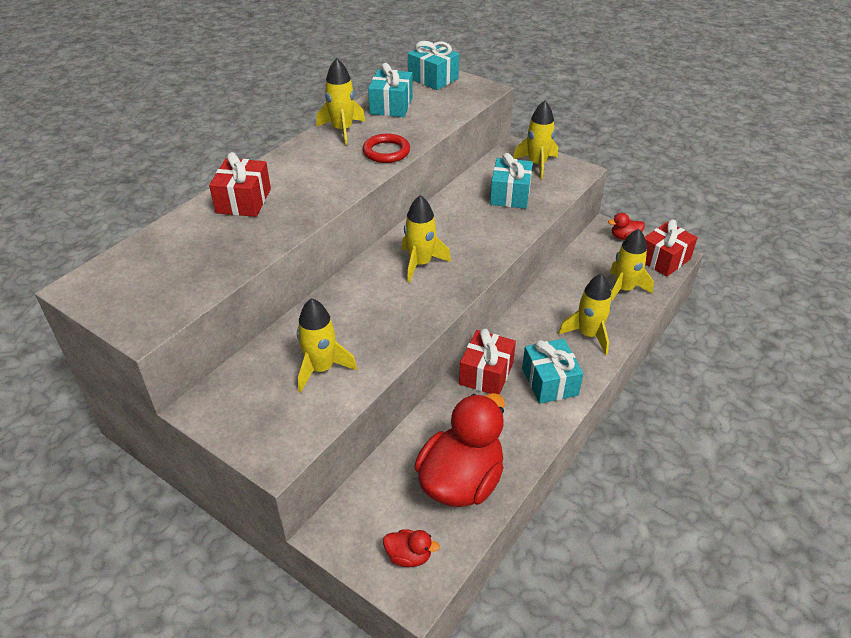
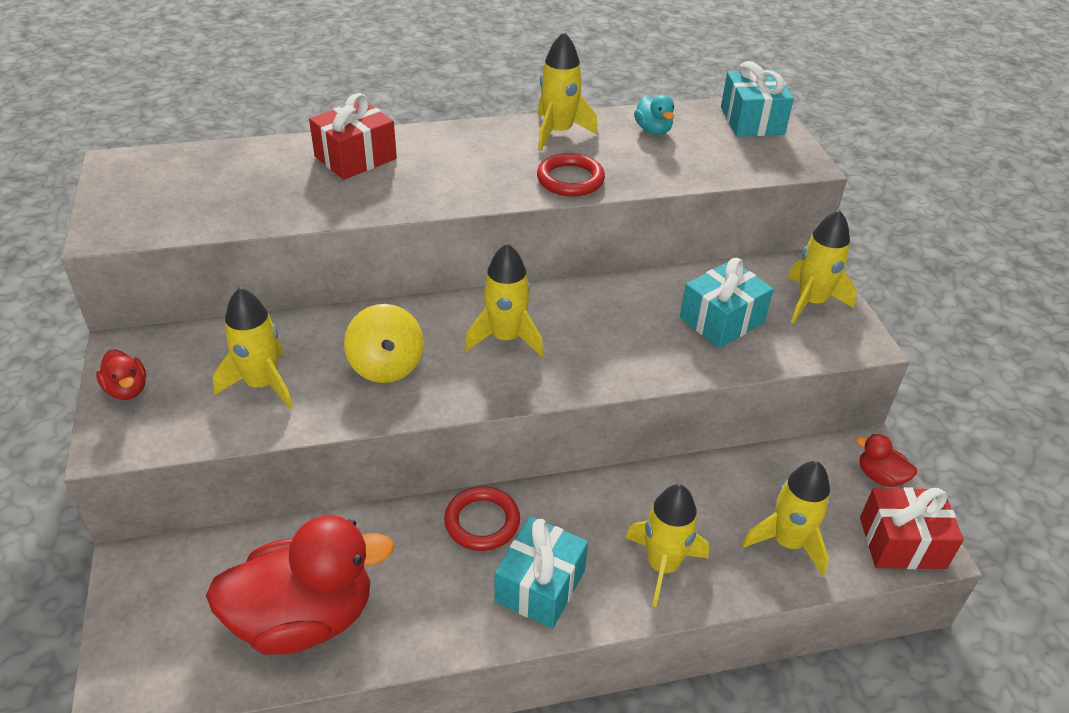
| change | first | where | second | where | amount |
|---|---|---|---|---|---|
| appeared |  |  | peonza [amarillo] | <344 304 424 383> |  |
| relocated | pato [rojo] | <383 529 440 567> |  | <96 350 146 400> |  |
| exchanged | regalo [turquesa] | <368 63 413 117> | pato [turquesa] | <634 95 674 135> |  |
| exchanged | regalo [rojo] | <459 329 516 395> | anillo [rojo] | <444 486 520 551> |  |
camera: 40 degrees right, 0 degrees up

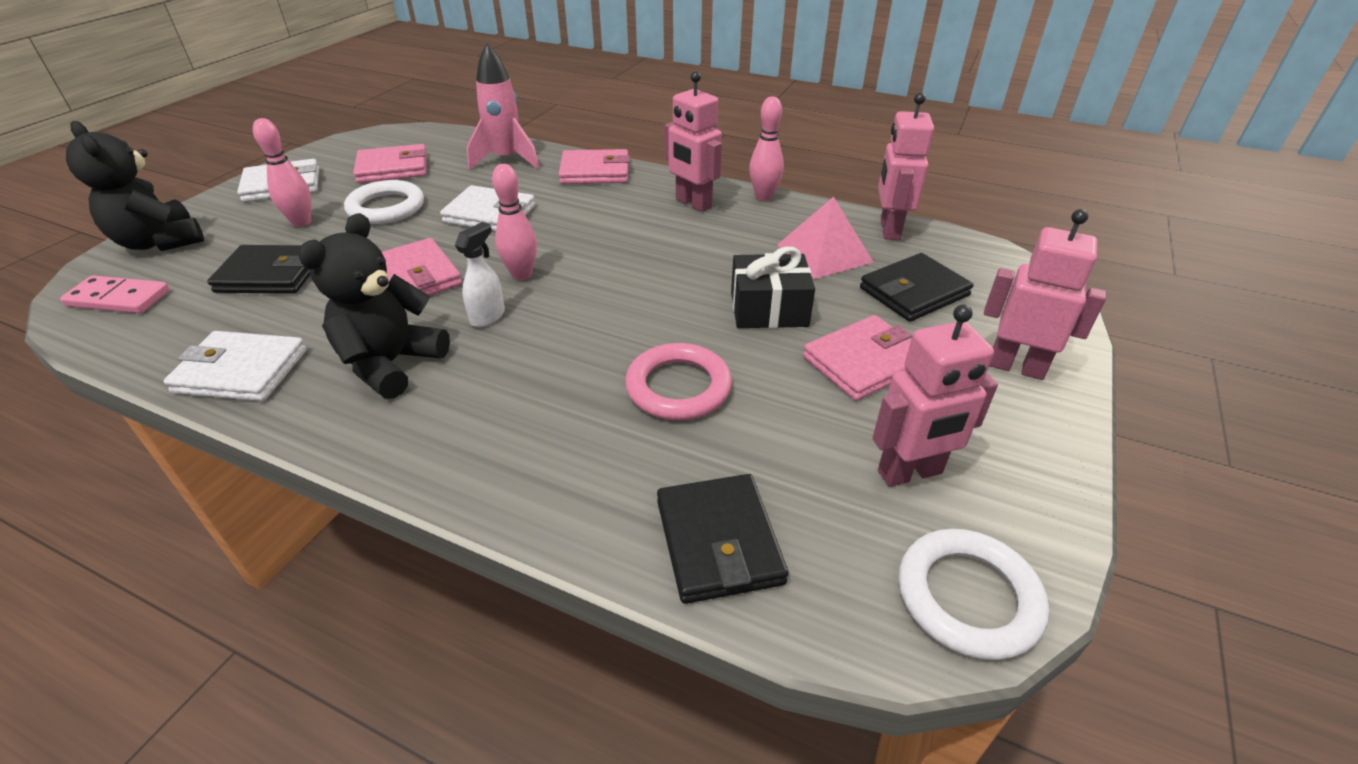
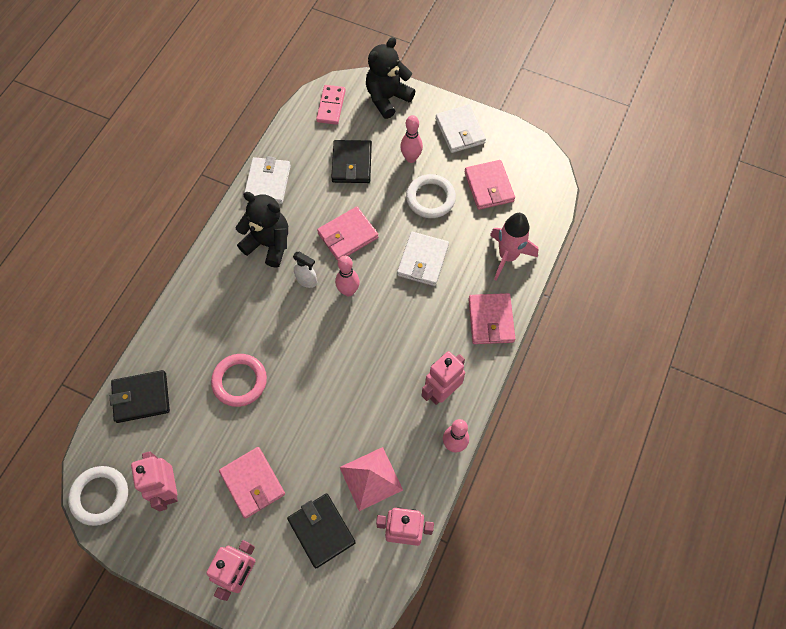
| change | first | where | second | where | amount |
|---|---|---|---|---|---|
| missing | regalo [negro] | <731 247 815 328> |  |  |  |
camera: 90 degrees right, 25 degrees up

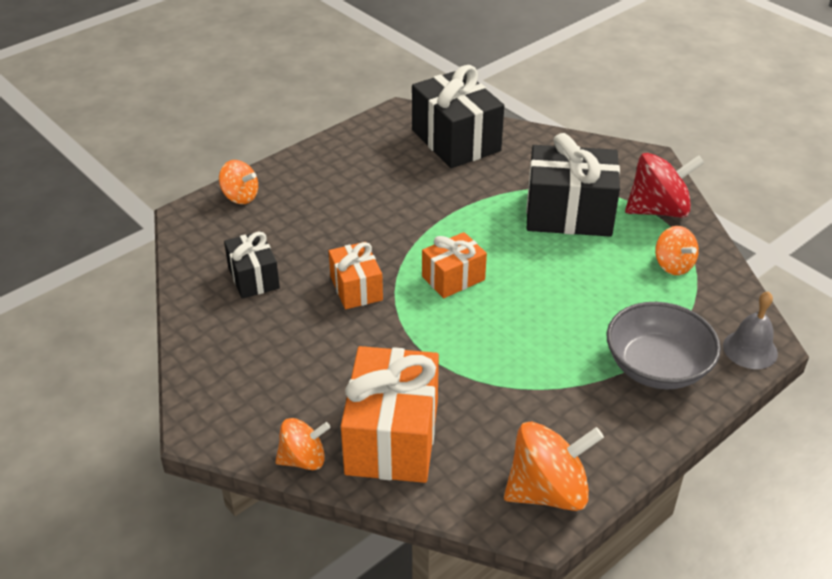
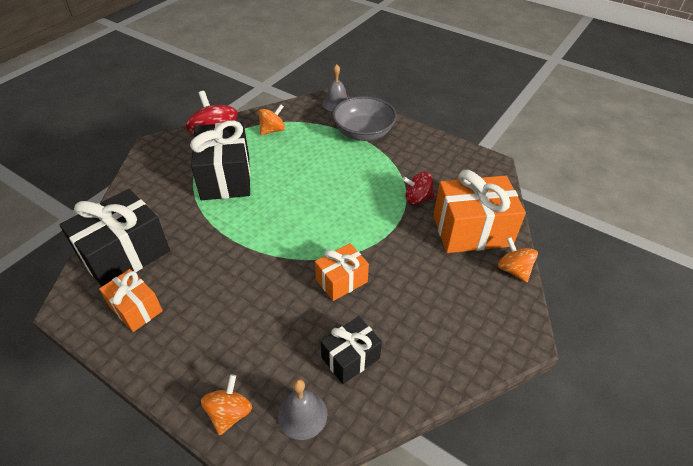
| change | first | where | second | where | amount |
|---|---|---|---|---|---|
| missing | peonza [naranja] | <504 421 604 511> |  |  |  |
| appeared |  |  | campana [gris] | <278 379 328 440> |  |
| appeared |  |  | peonza [rojo] | <402 172 435 204> |  |
| relocated | regalo [naranja] | <422 232 487 298> |  | <99 269 163 332> |  |
camera: 105 degrees left, 5 degrees up

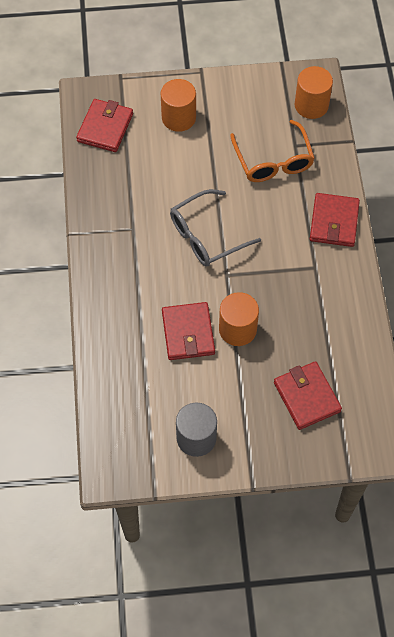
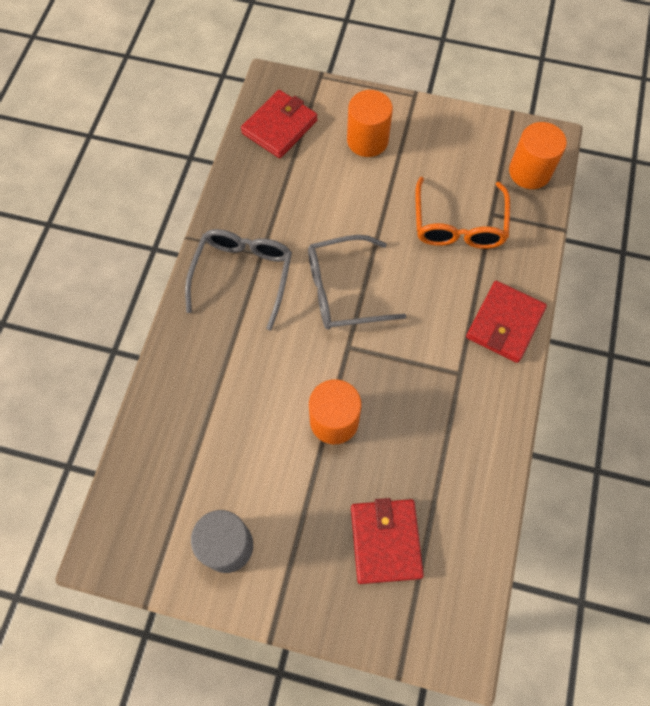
| change | first | where | second | where | amount |
|---|---|---|---|---|---|
| missing | cartera [rojo] | <162 302 215 360> |  |  |  |
| appeared |  |  | gafas [gris] | <185 229 292 330> |  |
camera: 20 degrees right, 5 degrees up

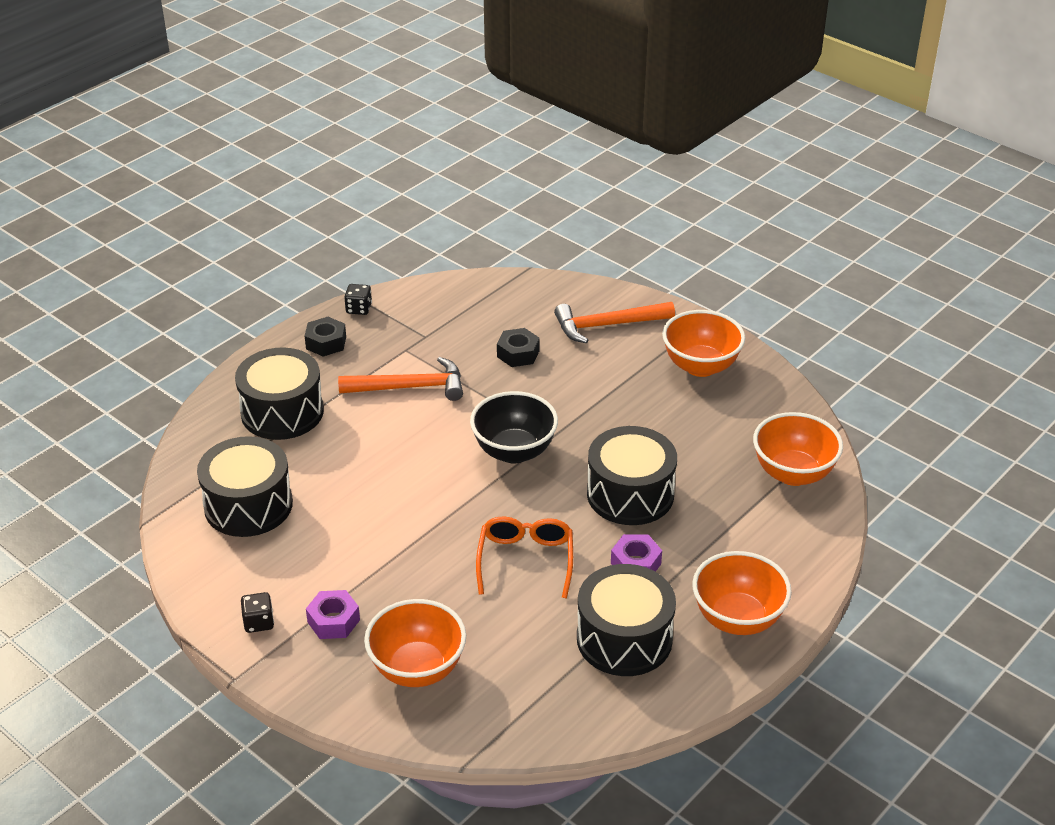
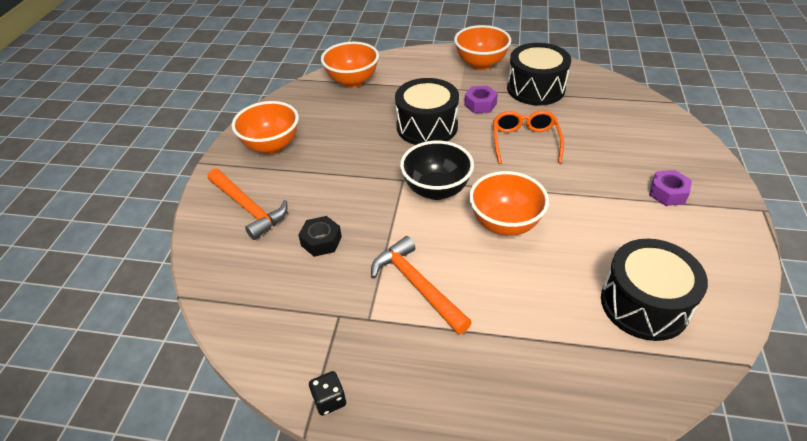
| change | first | where | second | where | amount |
|---|---|---|---|---|---|
| missing | tambor [negro] | <235 347 324 440> |  |  |  |
| missing | dado [negro] | <241 592 274 633> |  |  |  |
| missing | tuerca [negro] | <305 317 346 357> |  |  |  |
| relocated | cuenco [naranja] | <364 599 466 687> |  | <469 171 549 236> |  |
| spun | gafas [naranja] | <476 517 573 598> |  | <493 110 564 164> | 120 degrees clockwise |
camera: 120 degrees left, 5 degrees up

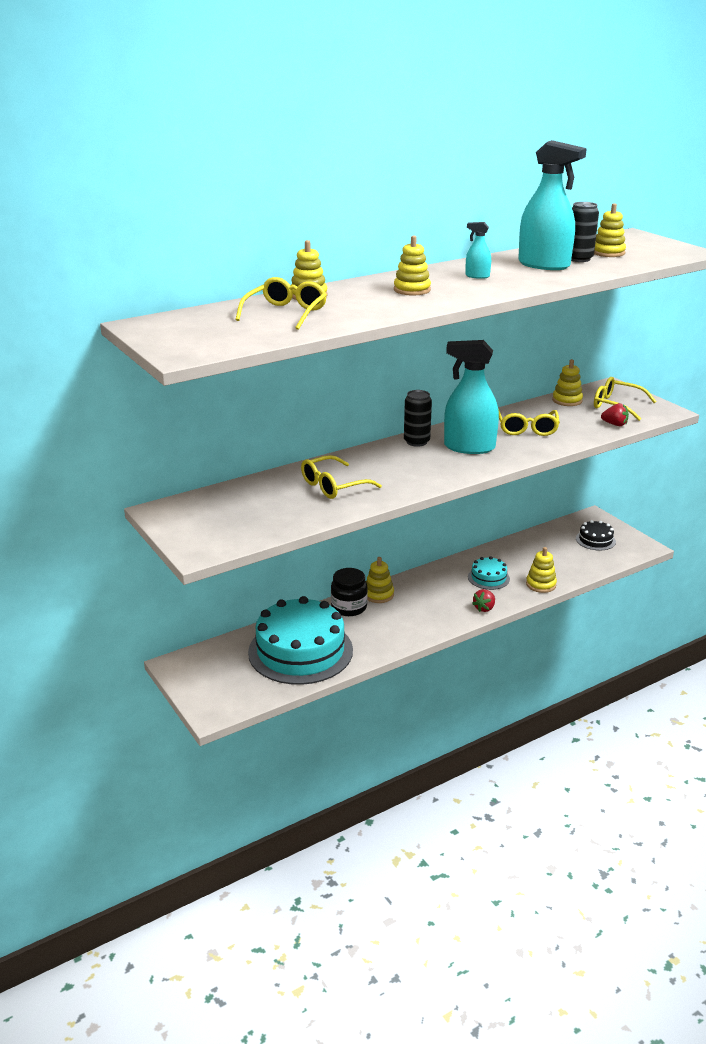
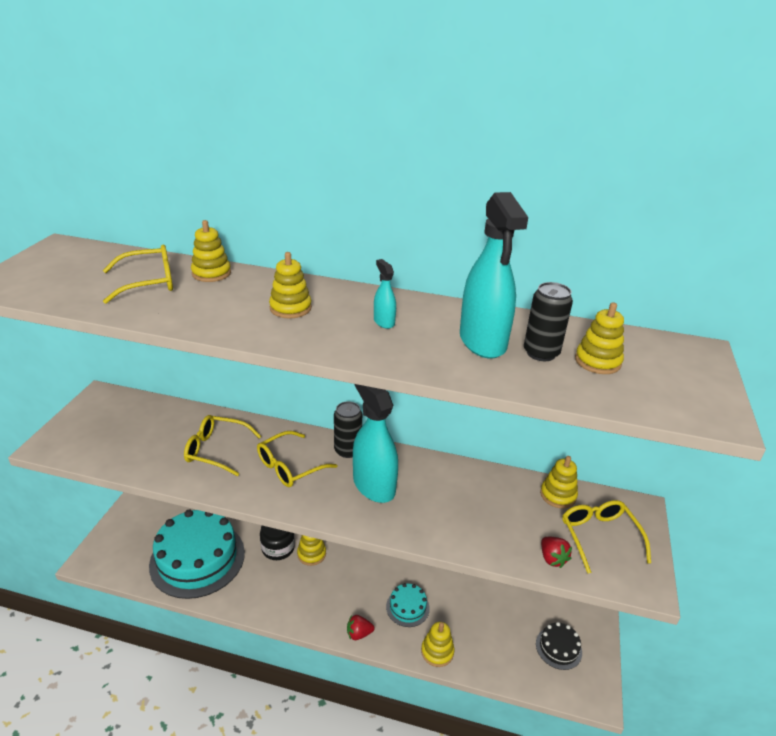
| change | first | where | second | where | amount |
|---|---|---|---|---|---|
| relocated | gafas [amarillo] | <499 410 560 436> |  | <257 431 338 487> |  |
camera: 45 degrees right, 5 degrees up

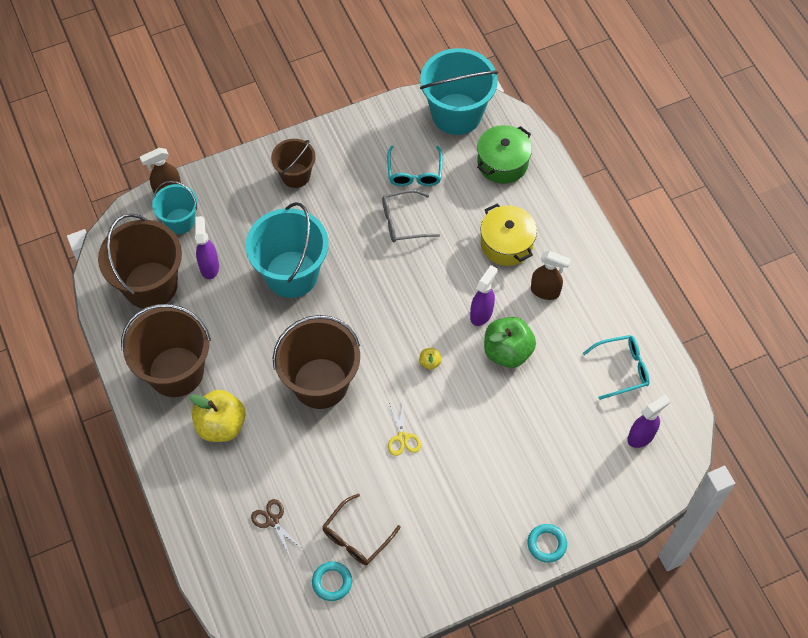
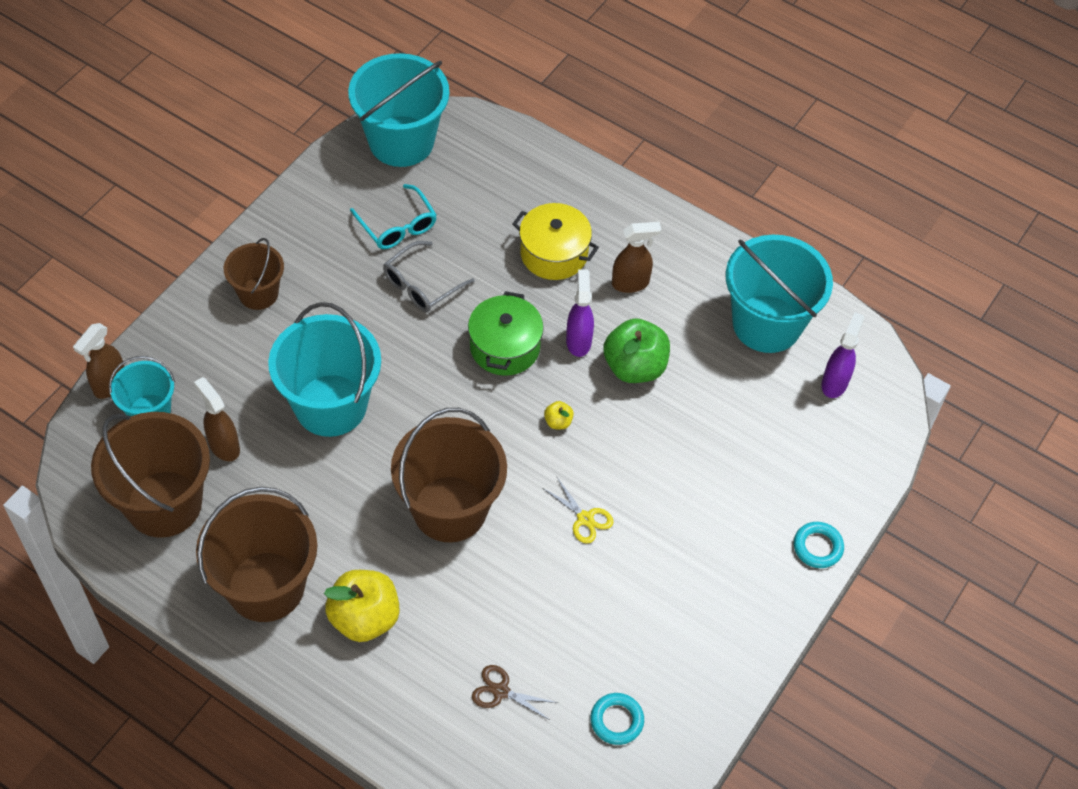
| change | first | where | second | where | amount |
|---|---|---|---|---|---|
| missing | gafas [marrón] | <322 493 401 565> |  |  |  |
| relocated | olla [verde] | <477 125 532 184> |  | <468 291 544 376> |  |
| exchanged | gafas [turquesa] | <583 335 650 400> | balde [turquesa] | <726 235 833 353> |  |
| colour | pulverizador [morado] | <195 216 219 279> | pulverizador [marrón] | <194 377 240 461> |  |
camera: 35 degrees left, 5 degrees down

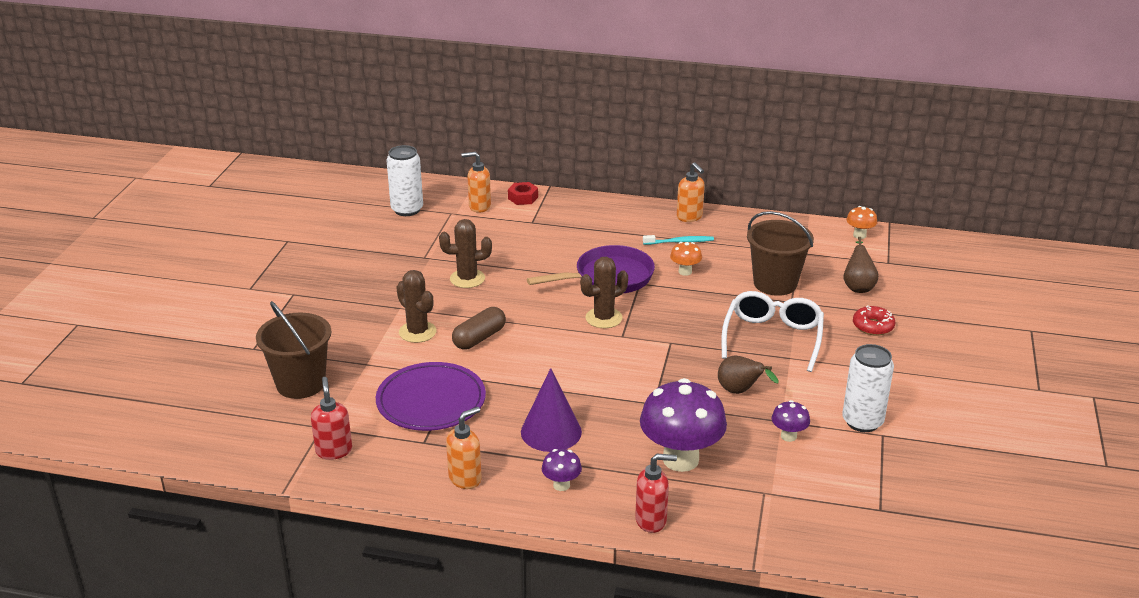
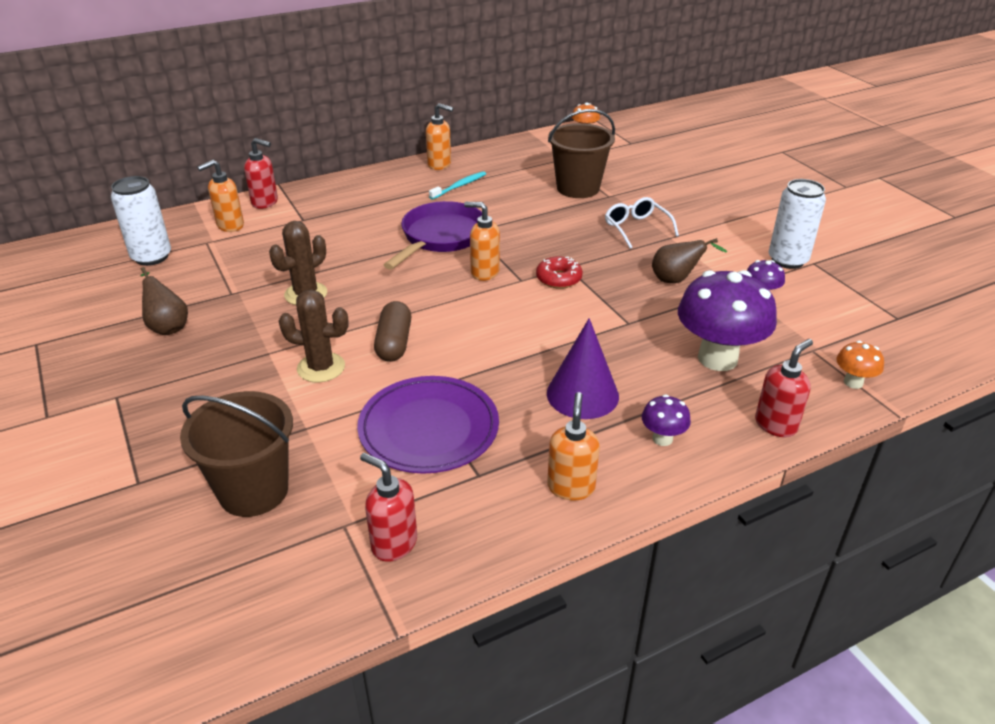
| change | first | where | second | where | amount |
|---|---|---|---|---|---|
| relocated | seta [naranja] | <670 242 702 276> |  | <837 341 884 389> |  |
| relocated | pera [marrón] | <844 237 879 293> |  | <140 267 188 335> |  |
| relocated | rosquilla [rojo] | <853 305 895 336> |  | <536 256 583 289> |  |
| exchanged | tuerca [rojo] | <508 182 538 205> | dispensador de jabón [rojo] | <244 138 278 209> |  |
| exchanged | cactus [marrón] | <581 257 628 328> | dispensador de jabón [naranja] | <464 202 500 281> |  |
| size | gafas [blanco] | <722 291 824 372> |  | <605 197 679 249> | x0.64 |
camera: 40 degrees left, 5 degrees up

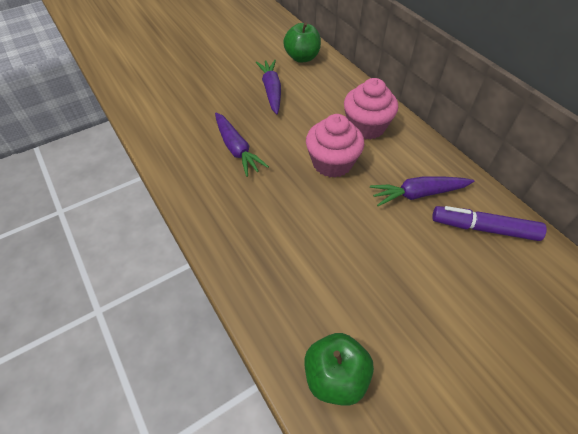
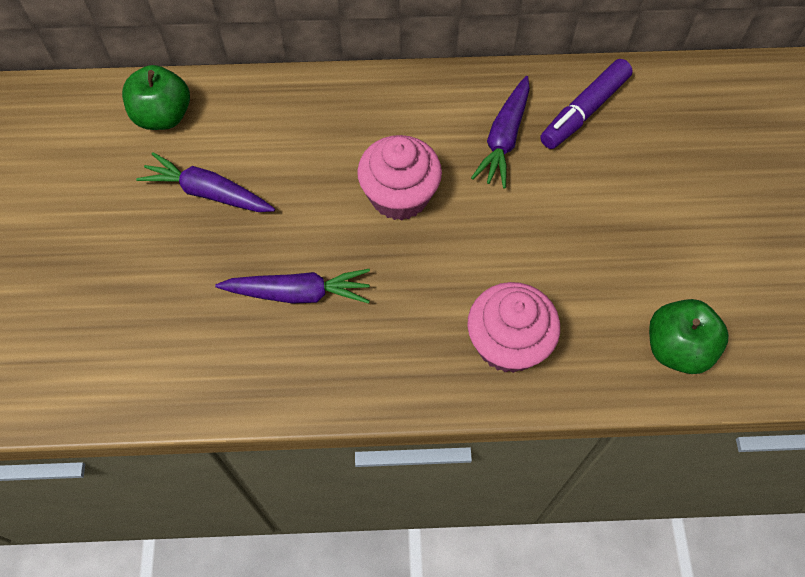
| change | first | where | second | where | amount |
|---|---|---|---|---|---|
| relocated | magdalena [rosa] | <344 78 398 139> |  | <467 282 560 373> |  |
camera: 60 degrees left, 10 degrees up

